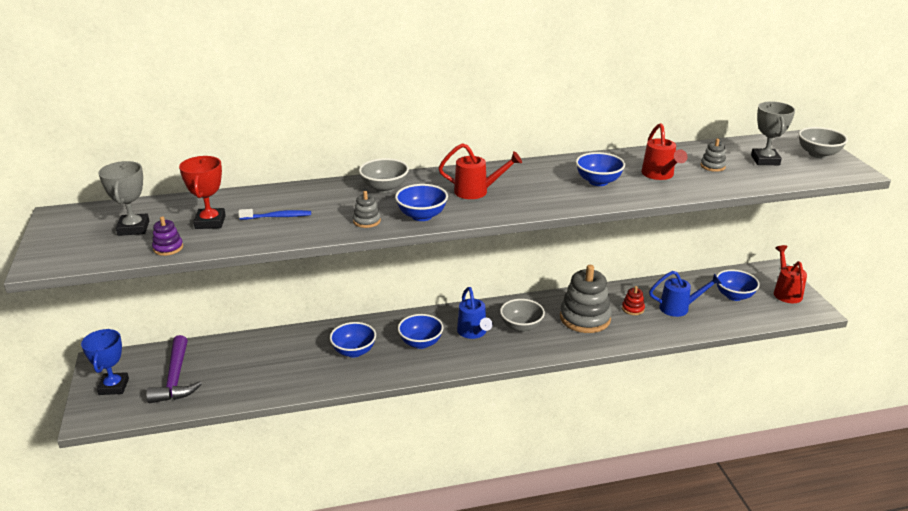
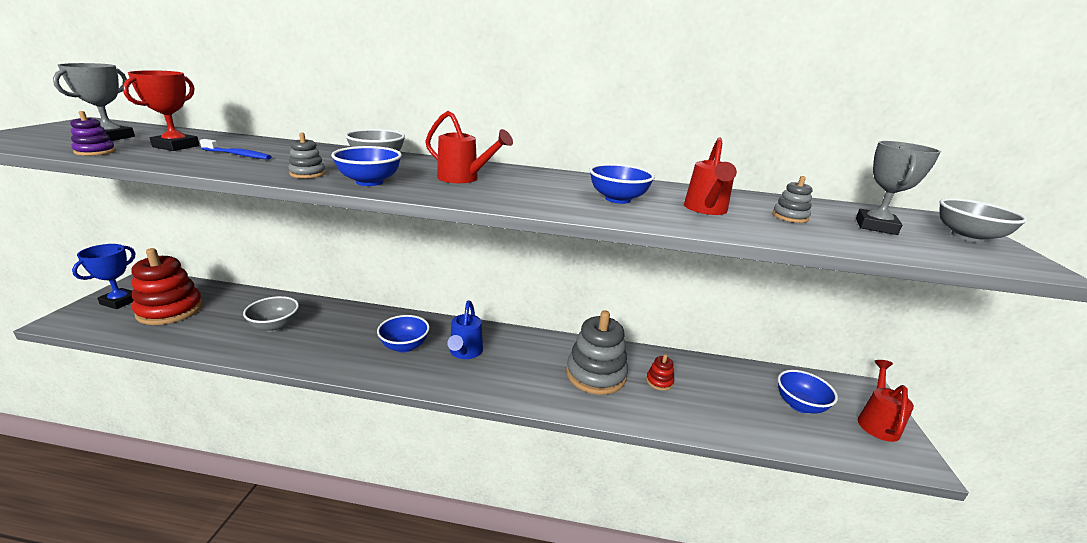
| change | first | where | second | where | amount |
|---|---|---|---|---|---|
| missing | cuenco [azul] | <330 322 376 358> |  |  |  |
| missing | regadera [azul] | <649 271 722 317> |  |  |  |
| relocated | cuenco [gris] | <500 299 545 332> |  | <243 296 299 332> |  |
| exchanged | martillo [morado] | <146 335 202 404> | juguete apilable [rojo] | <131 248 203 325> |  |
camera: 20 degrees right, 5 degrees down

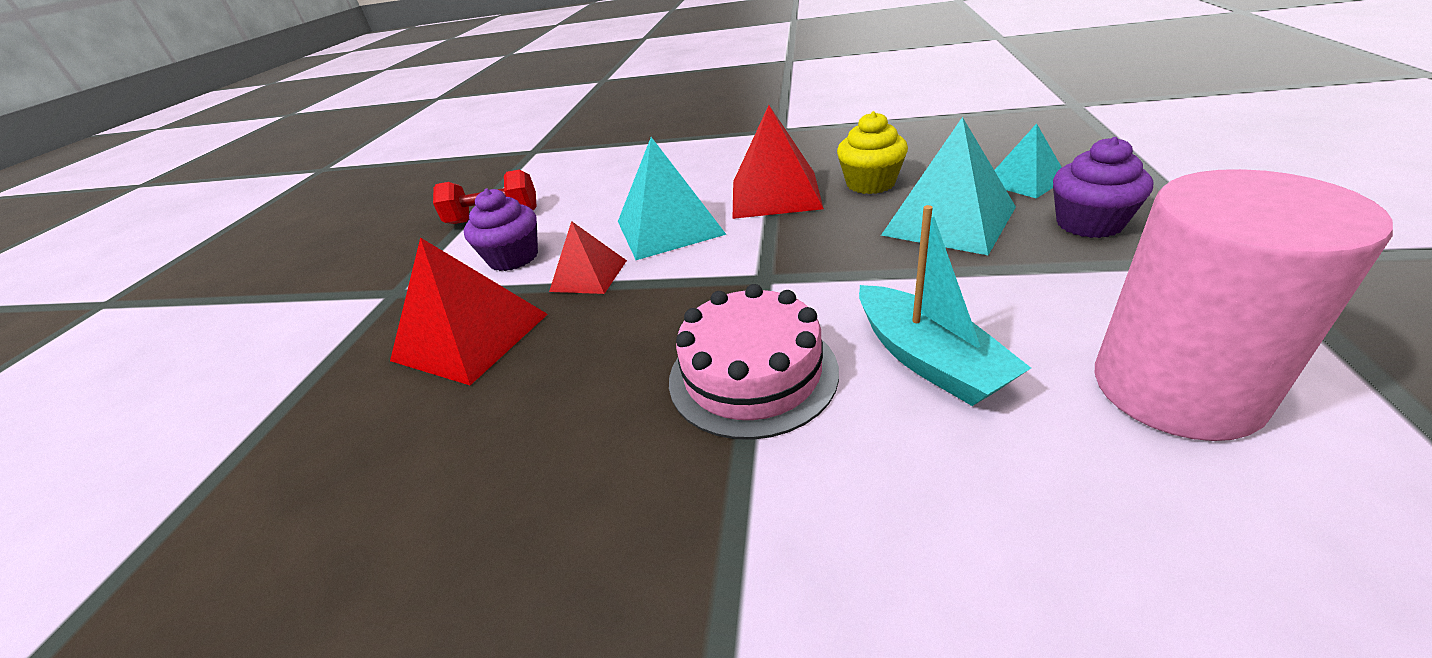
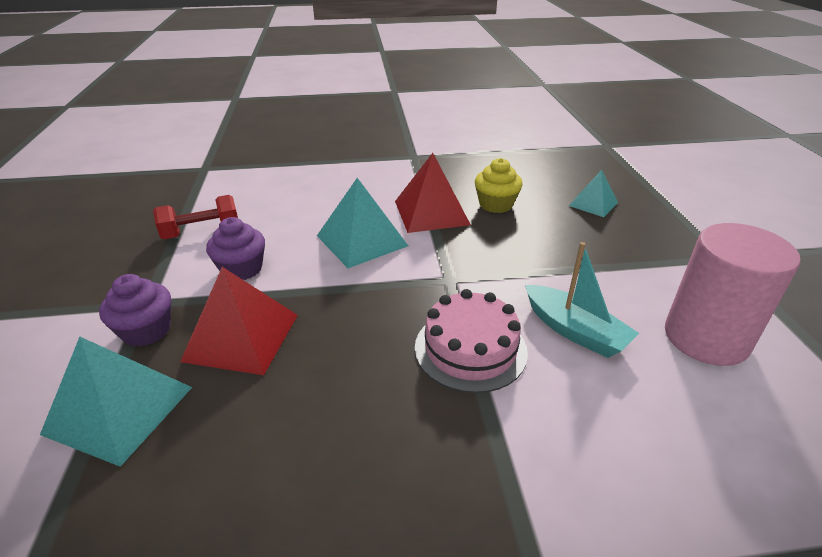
| change | first | where | second | where | amount |
|---|---|---|---|---|---|
| missing | pirámide [rojo] | <549 221 627 294> |  |  |  |
| relocated | pirámide [turquesa] | <881 117 1016 255> |  | <40 337 192 467> |  |
| relocated | magdalena [morado] | <1053 137 1153 238> |  | <99 274 171 347> |  |
camera: 20 degrees left, 0 degrees up

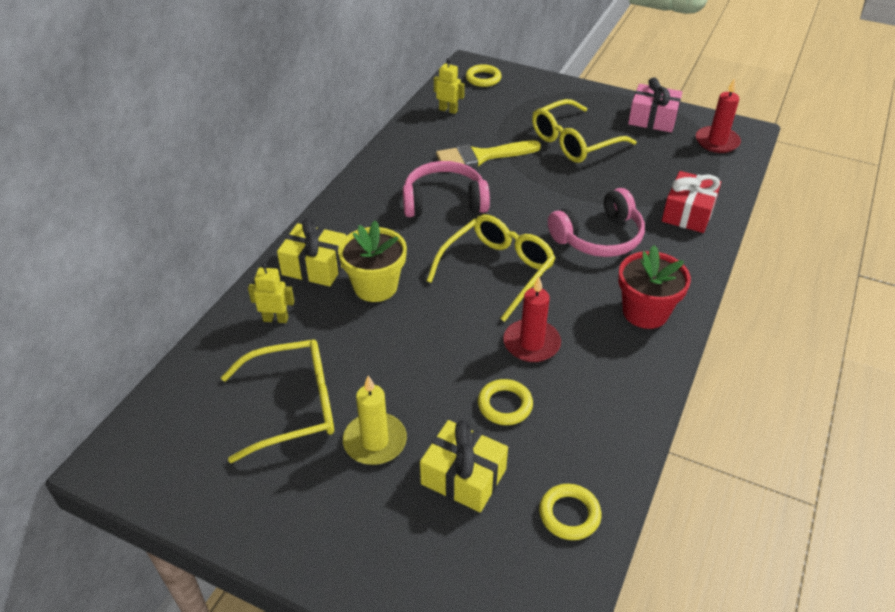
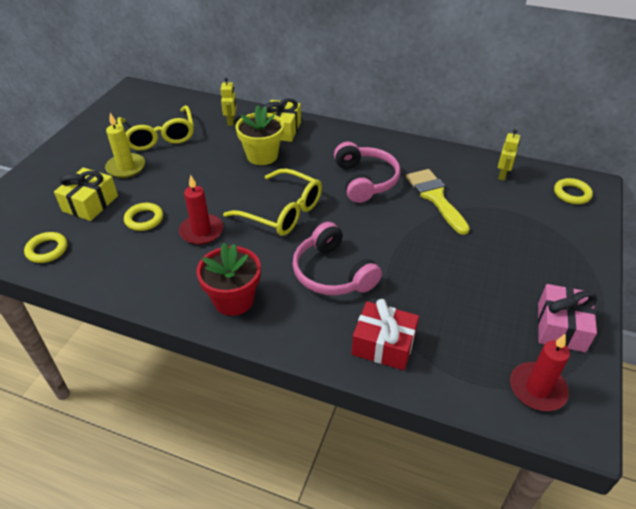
| change | first | where | second | where | amount |
|---|---|---|---|---|---|
| missing | gafas [amarillo] | <532 99 636 163> |  |  |  |
camera: 85 degrees right, 0 degrees up

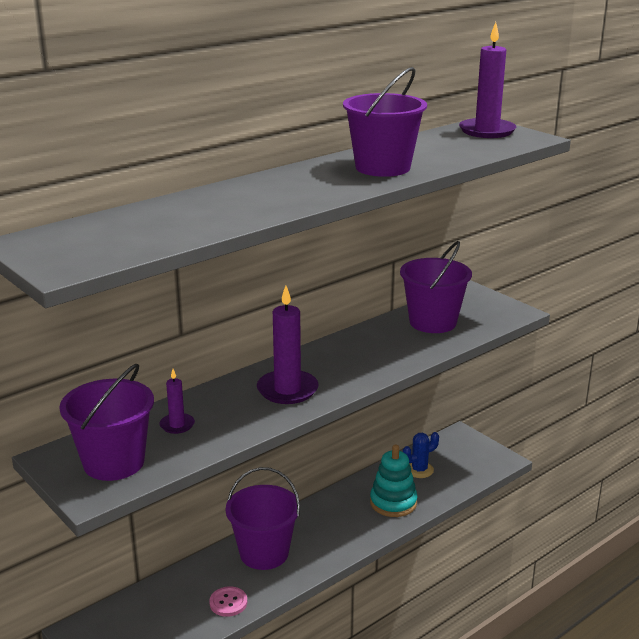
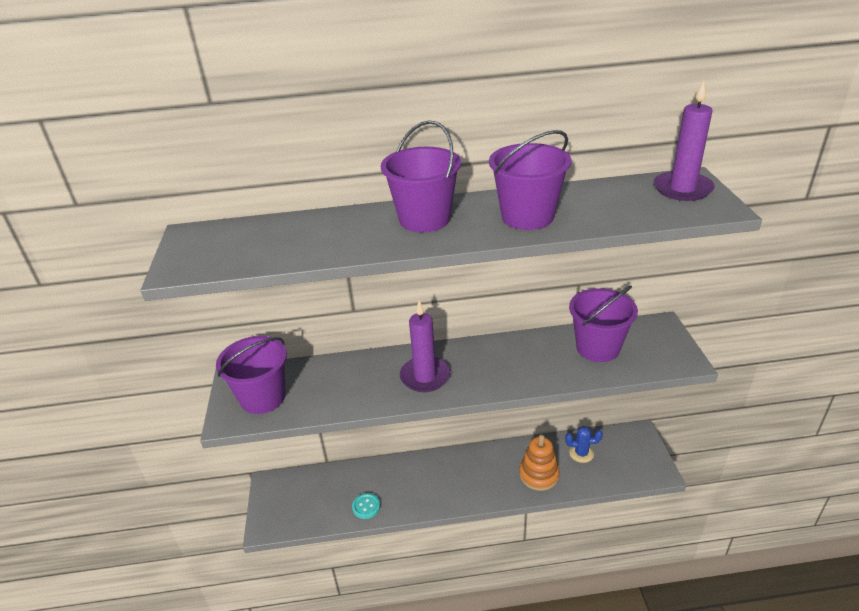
| change | first | where | second | where | amount |
|---|---|---|---|---|---|
| missing | vela [morado] | <160 369 195 434> |  |  |  |
| relocated | balde [morado] | <226 467 300 570> |  | <381 120 461 232> |  |
| colour | botón [rosa] | <209 586 247 617> | botón [turquesa] | <352 493 380 519> |  |
| colour | juguete apilable [turquesa] | <370 445 418 517> | juguete apilable [naranja] | <519 435 560 491> |  |
camera: 35 degrees right, 10 degrees up

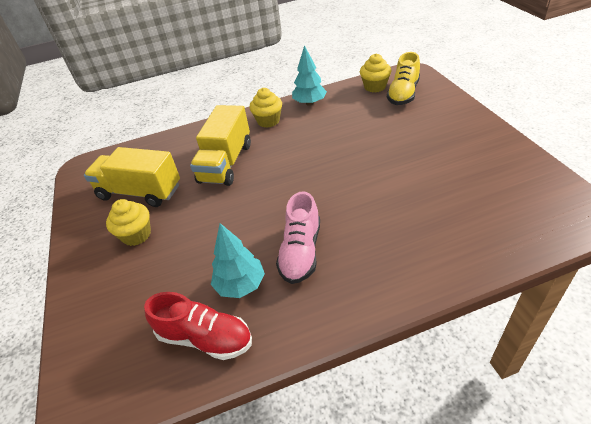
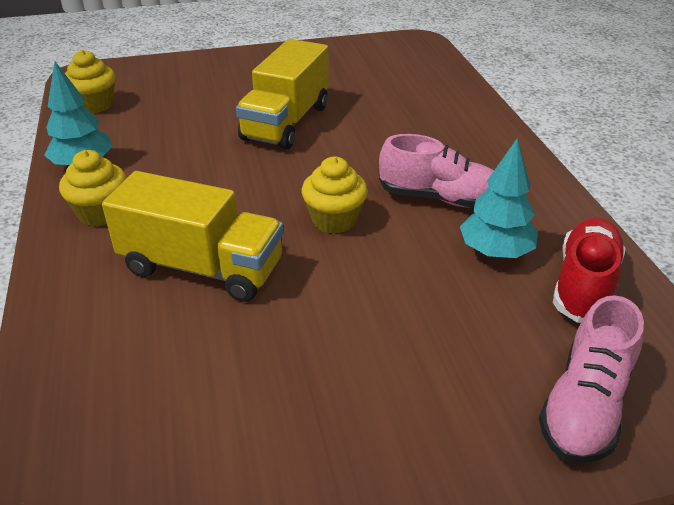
| change | first | where | second | where | amount |
|---|---|---|---|---|---|
| missing | zapato [amarillo] | <387 52 420 105> |  |  |  |
| appeared |  |  | zapato [rosa] | <539 295 644 464> |  |
| relocated | camión [amarillo] | <84 147 180 207> |  | <236 39 329 149> |  |
| relocated | magdalena [amarillo] | <106 199 151 246> |  | <302 157 368 234> |  |
camera: 90 degrees left, 5 degrees down

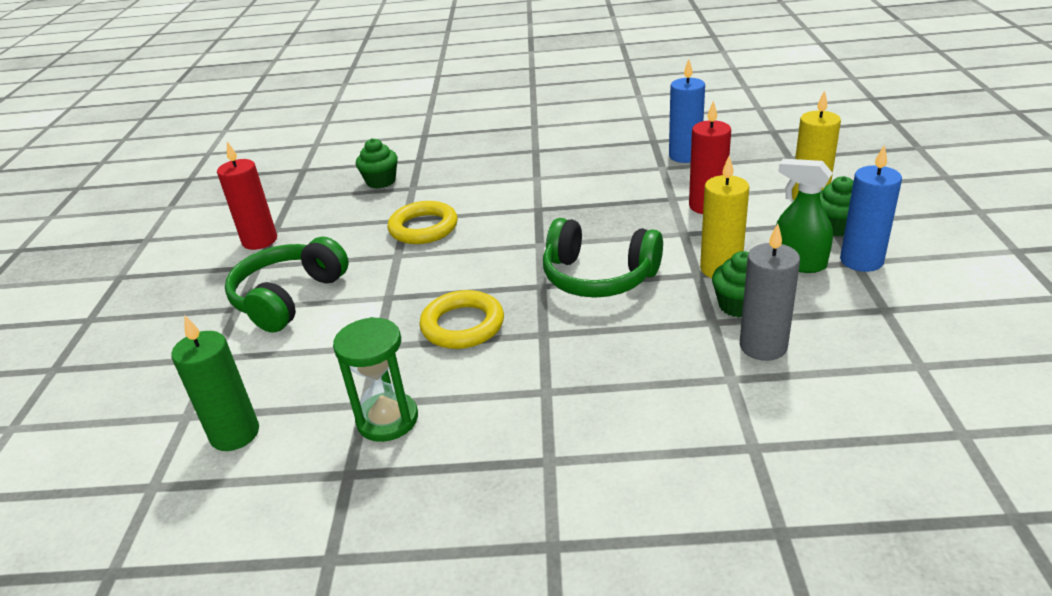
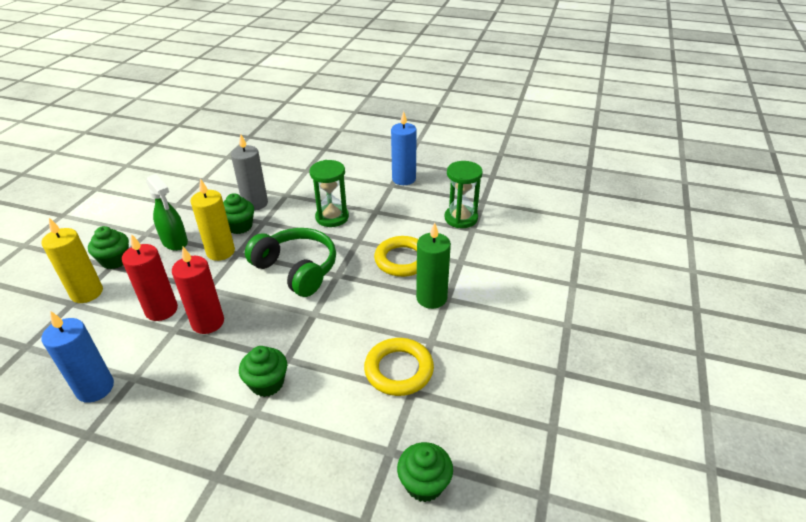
| change | first | where | second | where | amount |
|---|---|---|---|---|---|
| missing | auriculares [verde] | <225 237 349 333> |  |  |  |
| appeared |  |  | magdalena [verde] | <239 346 287 397> |  |
| appeared |  |  | reloj de arena [verde] | <310 160 349 227> |  |
| relocated | vela [verde] | <171 315 259 451> |  | <416 222 451 309> |  |
| relocated | vela [rojo] | <217 141 277 250> |  | <172 247 224 334> |  |
| relocated | vela [azul] | <840 144 902 272> |  | <391 111 417 185> |  |
camera: 165 degrees left, 5 degrees up

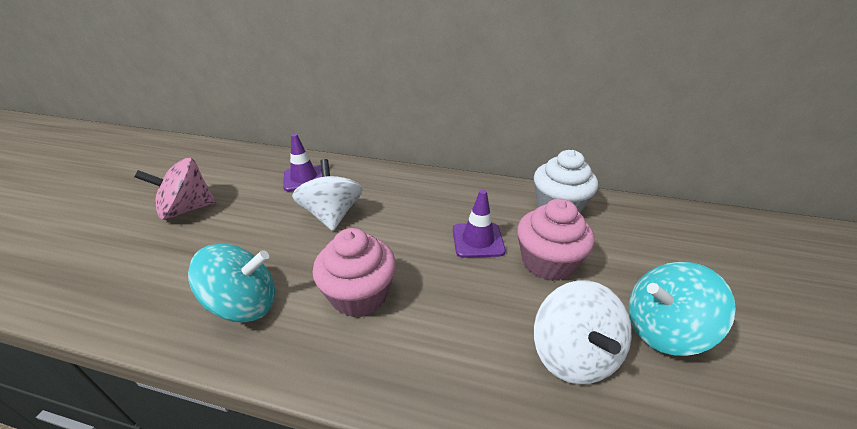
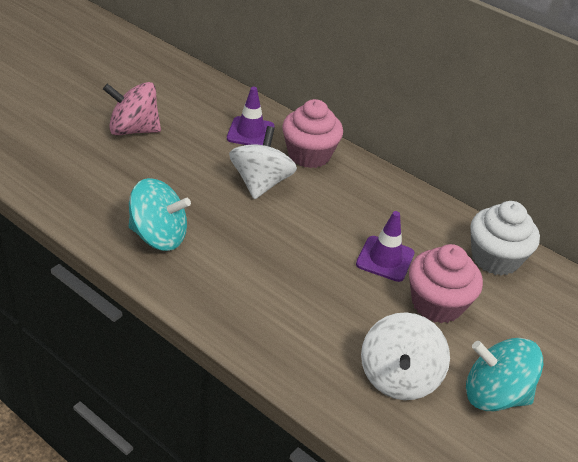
| change | first | where | second | where | amount |
|---|---|---|---|---|---|
| relocated | magdalena [rosa] | <313 228 396 317> |  | <282 99 343 168> |  |
camera: 20 degrees right, 5 degrees up

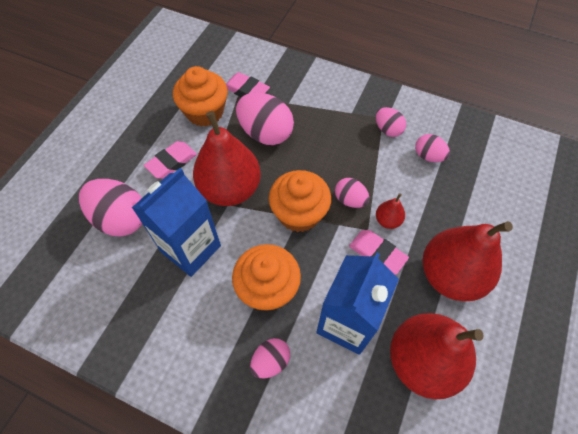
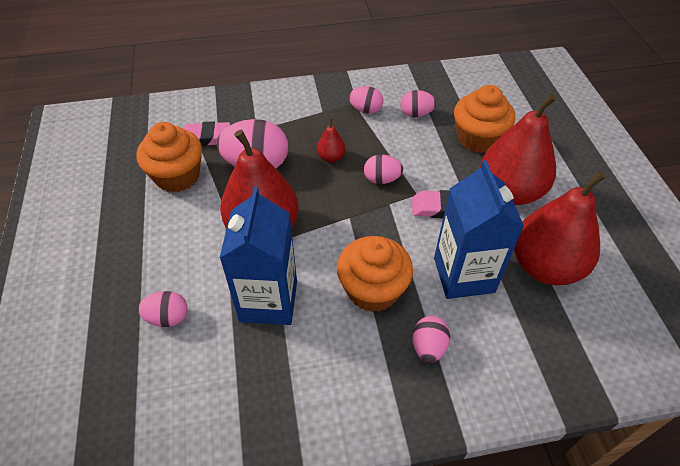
| change | first | where | second | where | amount |
|---|---|---|---|---|---|
| missing | goma de borrar [rosa] | <144 141 197 179> |  |  |  |
| relocated | magdalena [naranja] | <269 170 331 232> |  | <454 85 515 153> |  |
| relocated | pera [rojo] | <376 193 405 229> |  | <317 118 346 163> |  |
| size | huevo [rosa] | <79 179 142 237> |  | <138 291 188 327> | x0.55 |
camera: 35 degrees left, 10 degrees down

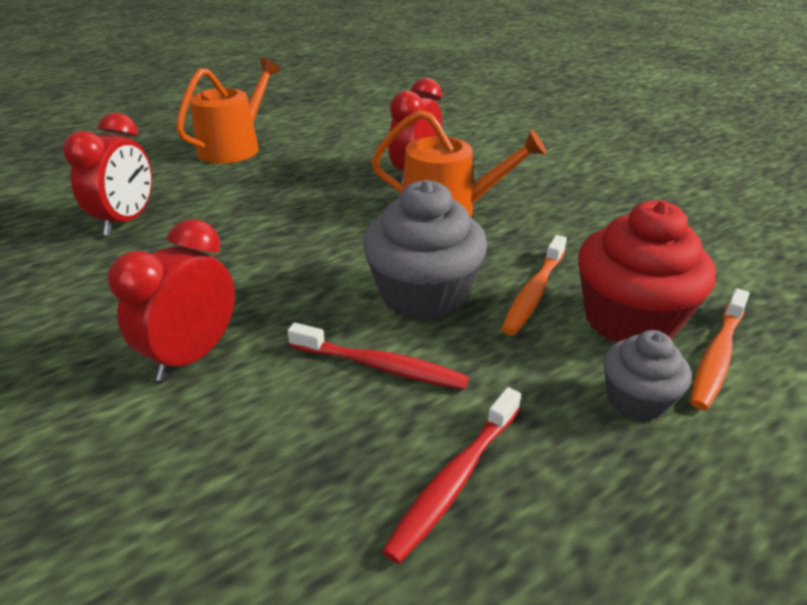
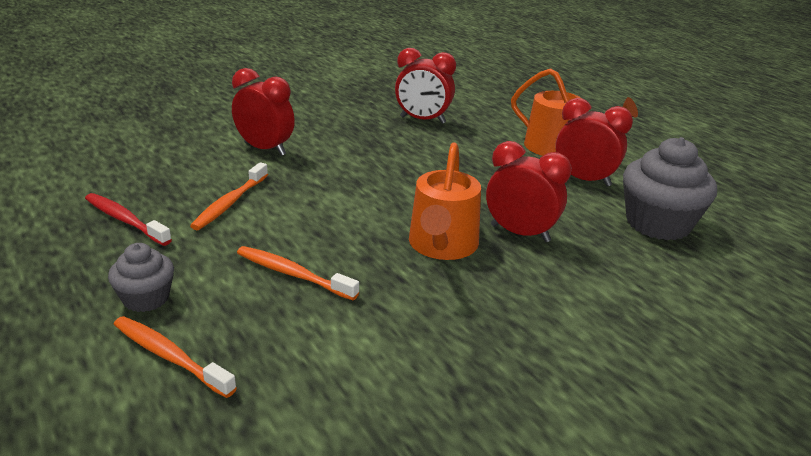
| change | first | where | second | where | amount |
|---|---|---|---|---|---|
| missing | magdalena [rojo] | <578 200 716 342> |  |  |  |
| appeared |  |  | despertador [rojo] | <555 98 633 187> |  |
| relocated | magdalena [gris] | <363 180 487 321> |  | <623 137 717 240> |  |
| colour | cepillo de dientes [rojo] | <287 323 469 390> | cepillo de dientes [naranja] | <190 162 268 230> |  |
camera: 90 degrees right, 5 degrees down

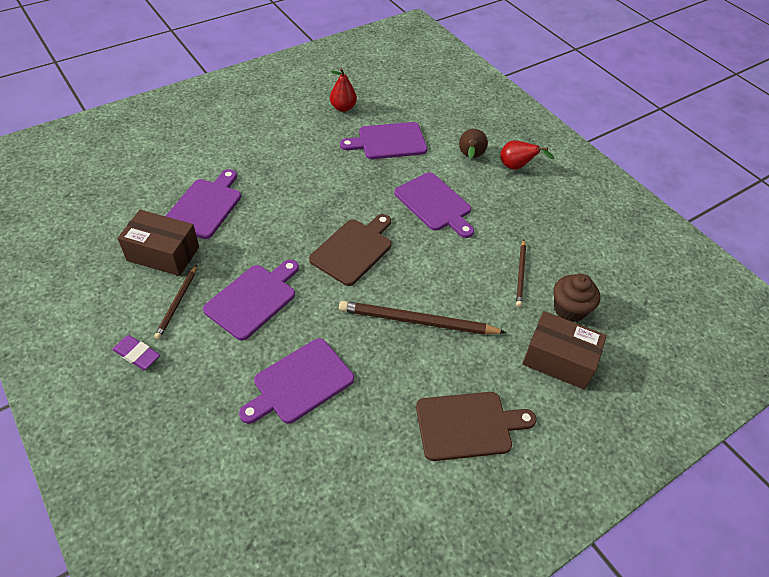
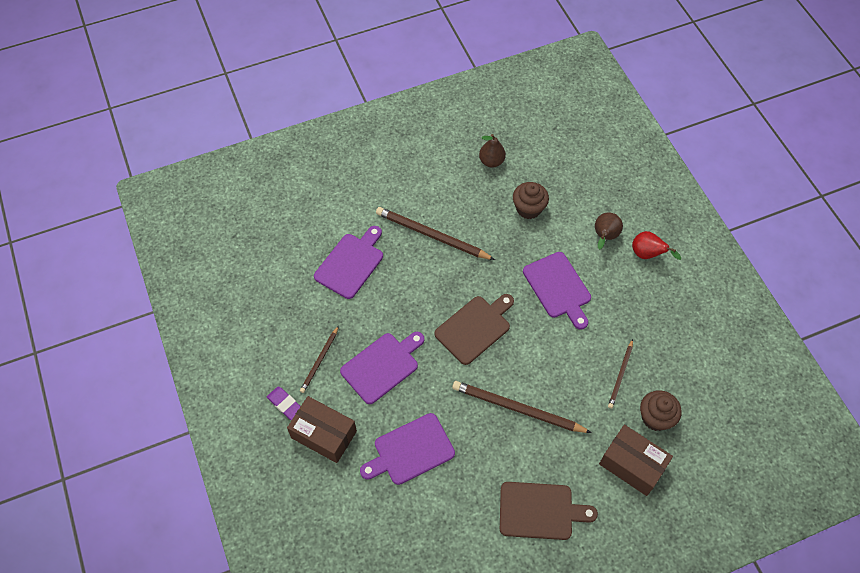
| change | first | where | second | where | amount |
|---|---|---|---|---|---|
| appeared |  |  | lápiz [marrón] | <376 207 495 260> |  |
| relocated | caja [marrón] | <117 210 199 276> |  | <287 396 357 463> |  |
| exchanged | tabla de cortar [morado] | <340 122 427 159> | magdalena [marrón] | <513 182 549 219> |  |
| colour | pera [rojo] | <330 68 357 112> | pera [marrón] | <479 134 506 167> |  |
camera: 15 degrees right, 10 degrees up

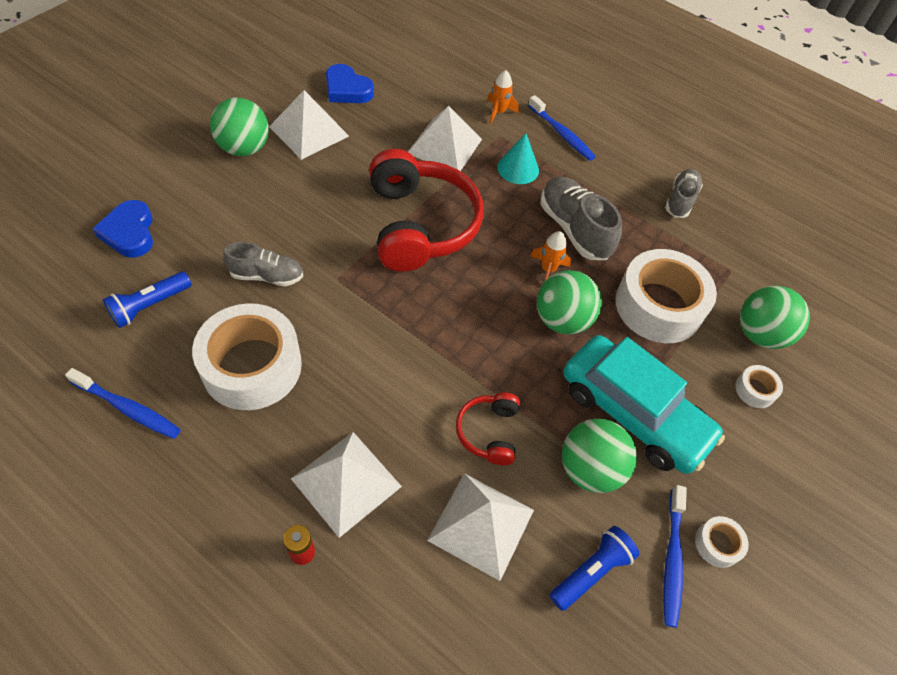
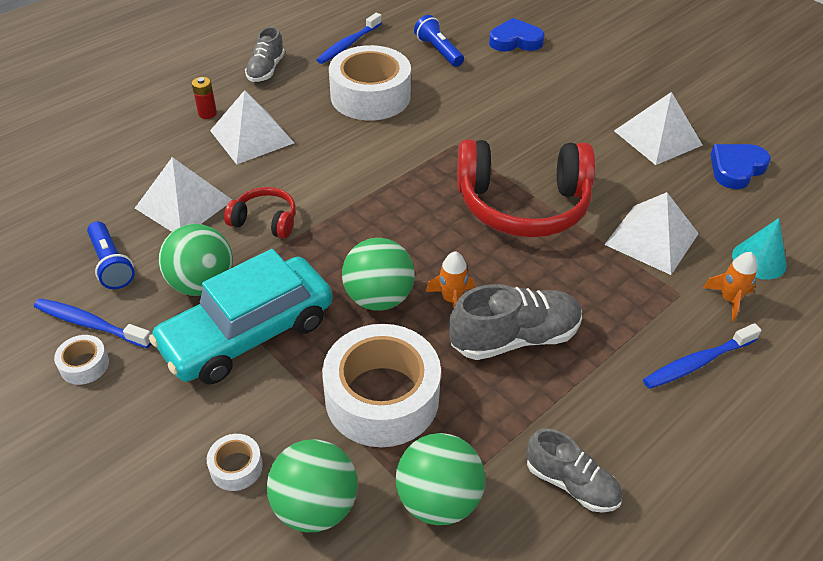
| change | first | where | second | where | amount |
|---|---|---|---|---|---|
| relocated | pelota [verde] | <210 98 269 156> |  | <396 433 485 525> |  |
| relocated | zapato [gris] | <223 242 303 286> |  | <245 27 285 82> |  |
| relocated | cono [turquesa] | <497 133 539 184> |  | <732 218 787 280> |  |
camera: 105 degrees right, 10 degrees down

